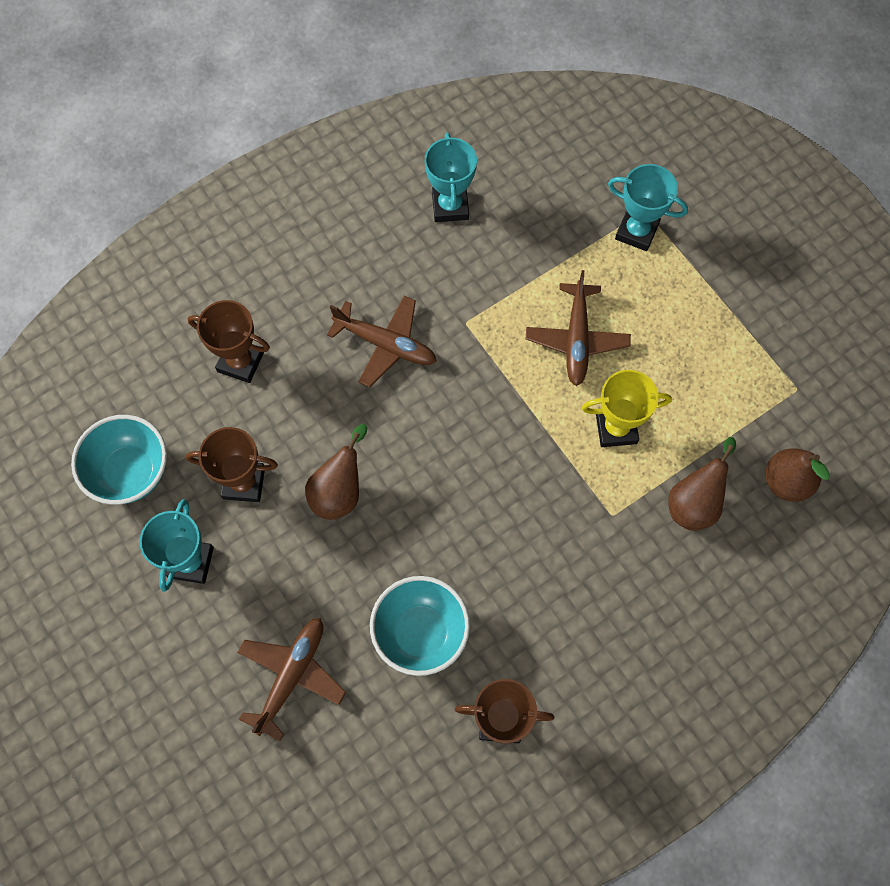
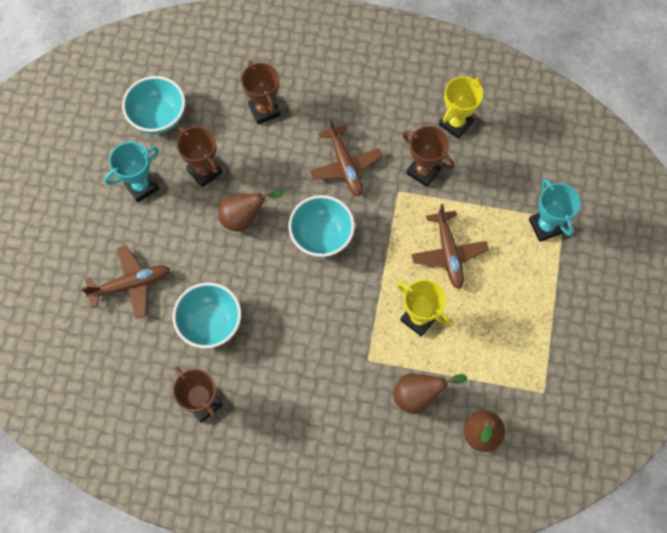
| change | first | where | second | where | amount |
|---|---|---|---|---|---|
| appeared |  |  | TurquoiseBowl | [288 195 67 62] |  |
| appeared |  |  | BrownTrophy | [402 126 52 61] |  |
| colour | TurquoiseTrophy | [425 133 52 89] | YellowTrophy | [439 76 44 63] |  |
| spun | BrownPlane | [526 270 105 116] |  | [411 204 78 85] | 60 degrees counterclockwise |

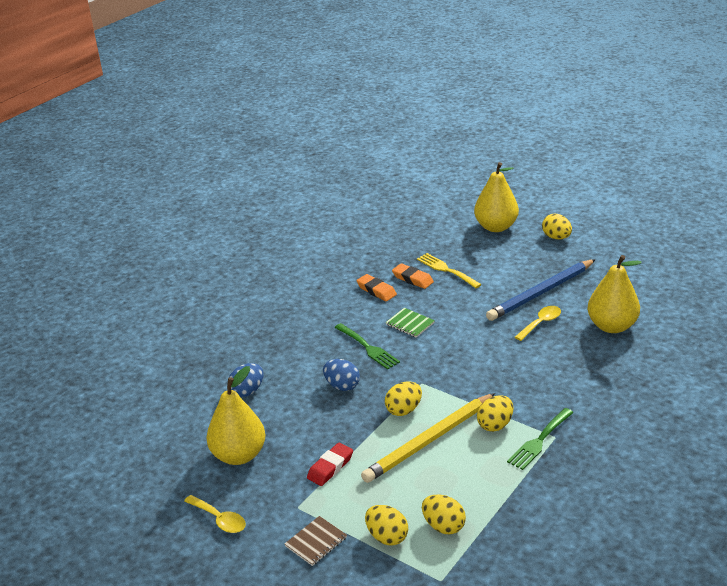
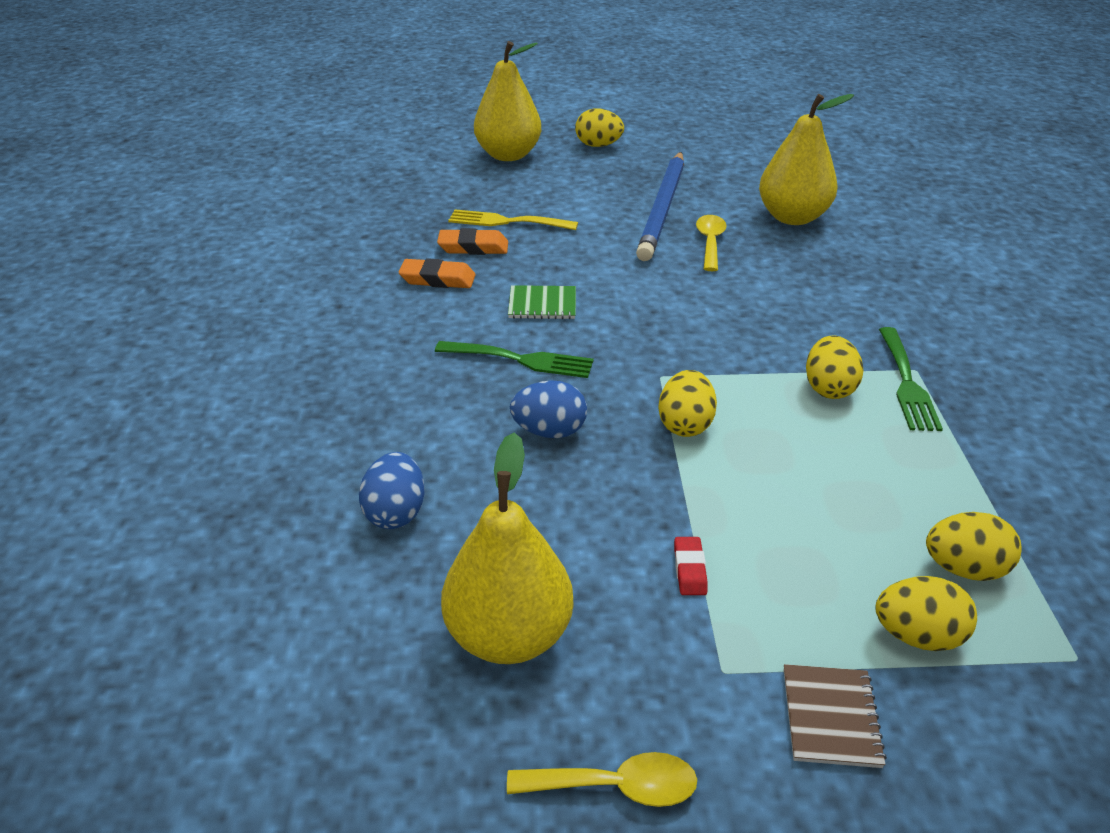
| change | first | where | second | where | amount |
|---|---|---|---|---|---|
| missing | YellowPencil | [361 393 134 90] |  |  |  |
| size | RedEraser | [307 443 46 43] |  | [674 537 34 58] | x0.64 |

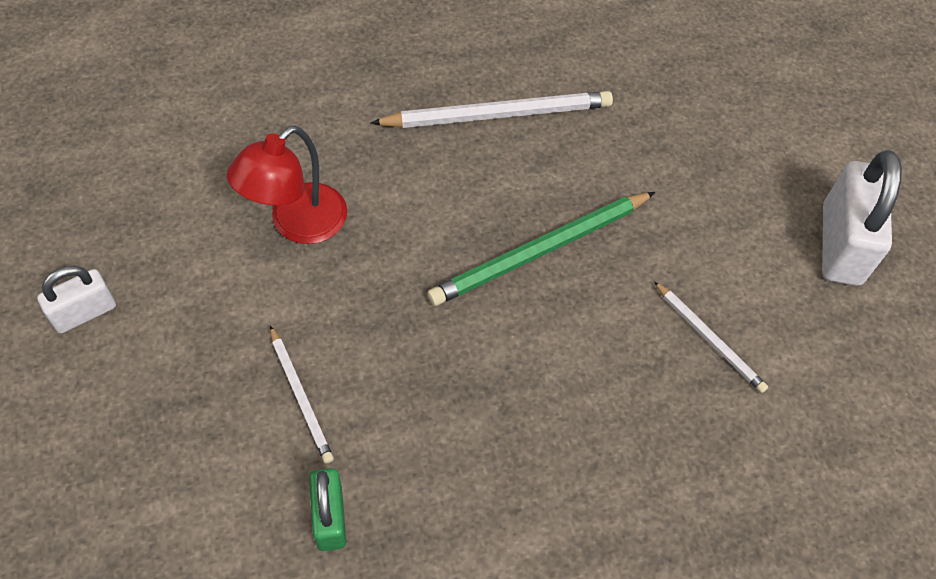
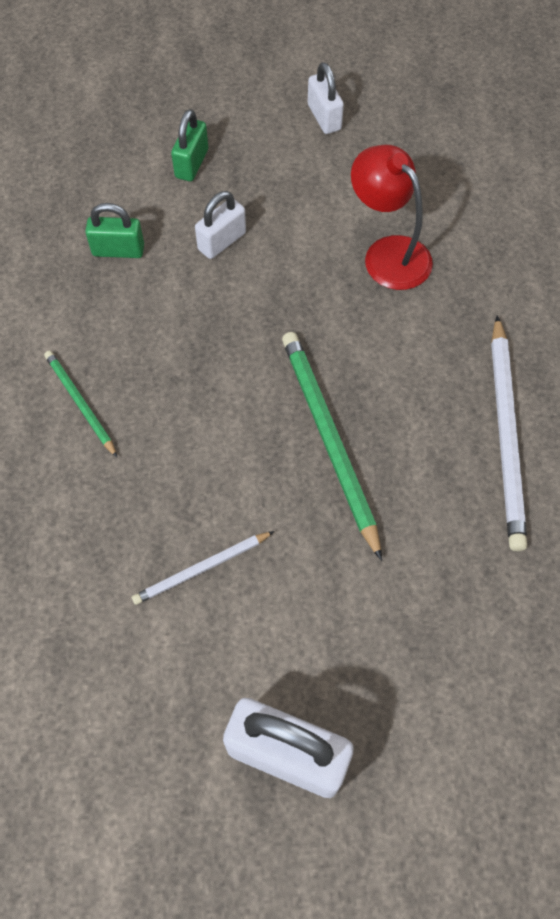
| change | first | where | second | where | amount |
|---|---|---|---|---|---|
| appeared |  |  | GreenPencil | [44 351 73 106] |  |
| appeared |  |  | GreenPadlock | [171 109 37 72] |  |
| exchanged | WhitePencil | [270 326 64 138] | WhitePadlock | [195 191 51 68] |  |

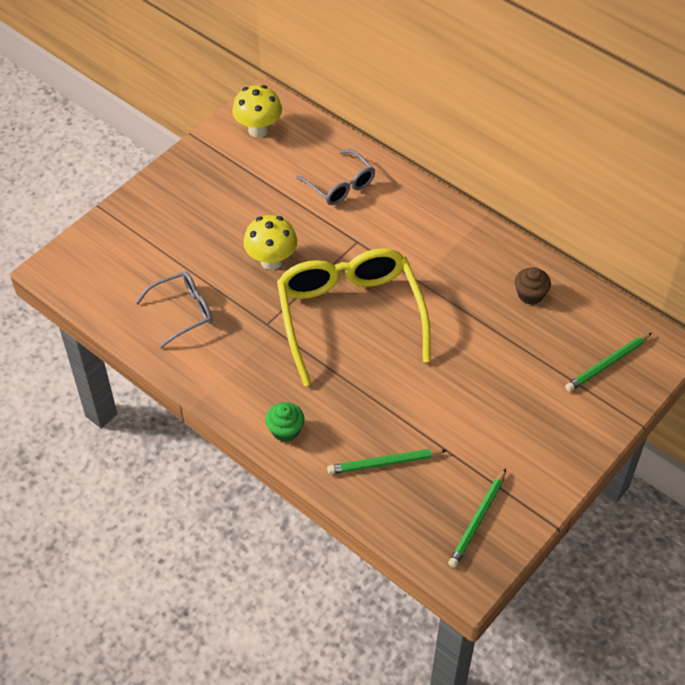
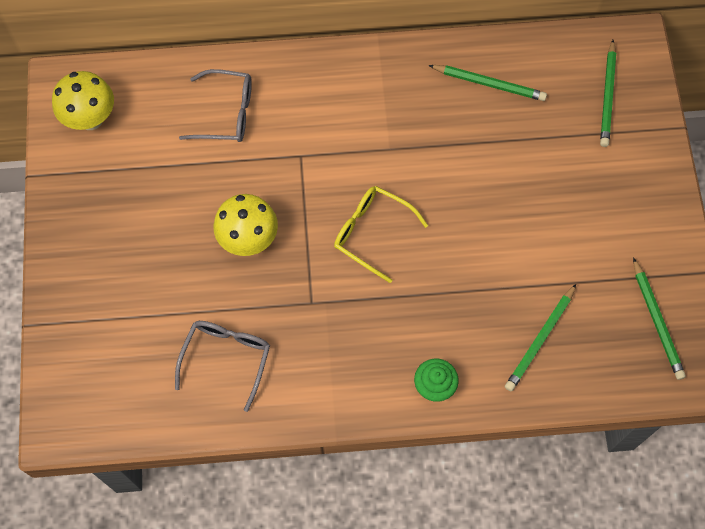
| change | first | where | second | where | amount |
|---|---|---|---|---|---|
| exchanged | BrownCupcake | [515 267 36 38] | GreenPencil | [428 65 119 36] |  |
| size | YellowGlasses | [277 248 154 138] |  | [334 186 94 97] | x0.51 |

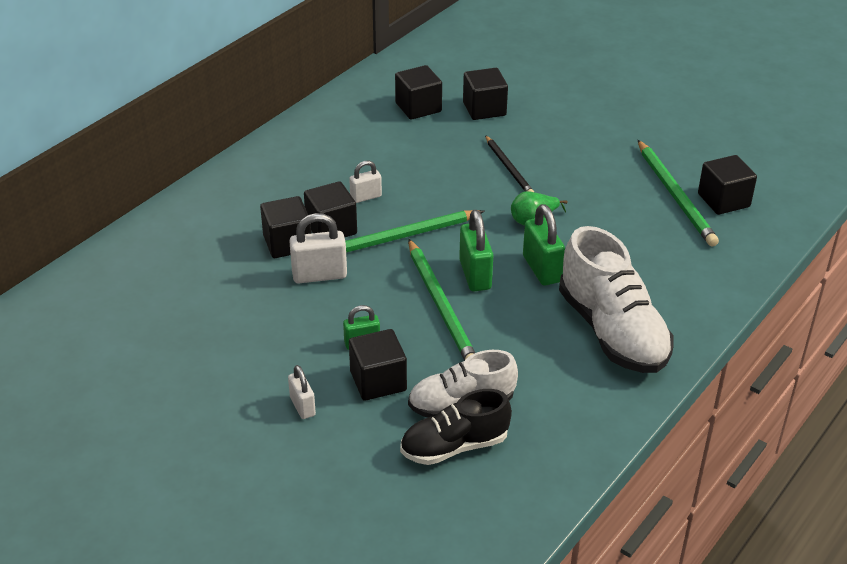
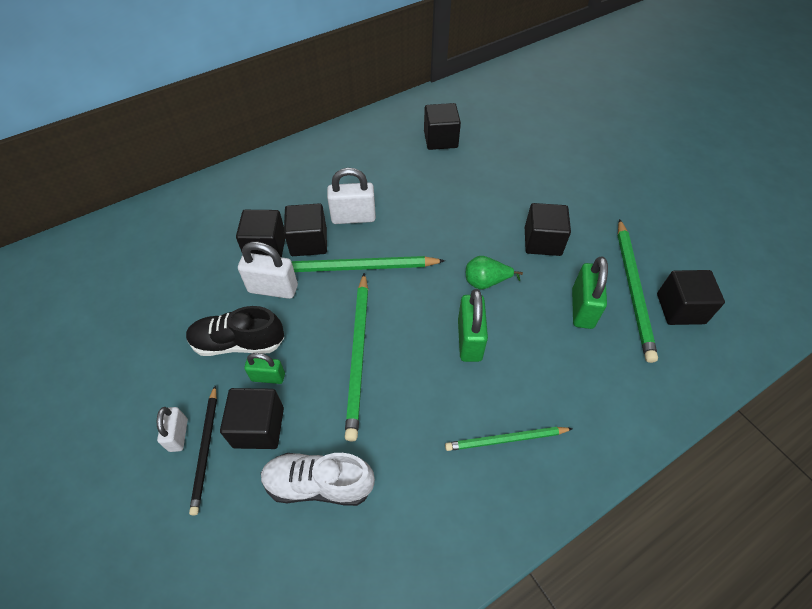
| change | first | where | second | where | amount |
|---|---|---|---|---|---|
| relocated | BlackShoe | [400 389 112 76] |  | [186 306 98 50] |  |
| relocated | GreenPadlock | [459 210 34 81] |  | [572 257 36 72] |  |
| relocated | BlackCube | [463 68 45 52] |  | [525 203 46 53] |  |
| relocated | BlackPencil | [485 135 49 57] |  | [189 386 28 129] |  |
| exchanged | WhiteShoe | [559 226 115 147] | GreenPencil | [445 427 128 24] |  |
| size | WhitePadlock | [349 160 33 43] |  | [327 168 49 56] | x1.63 |

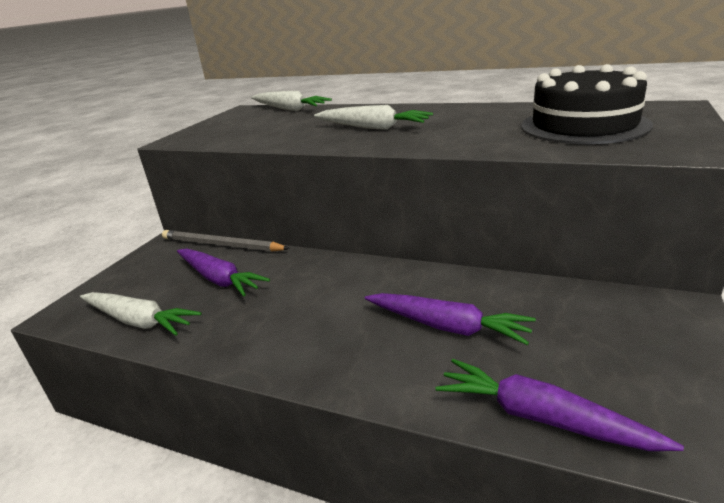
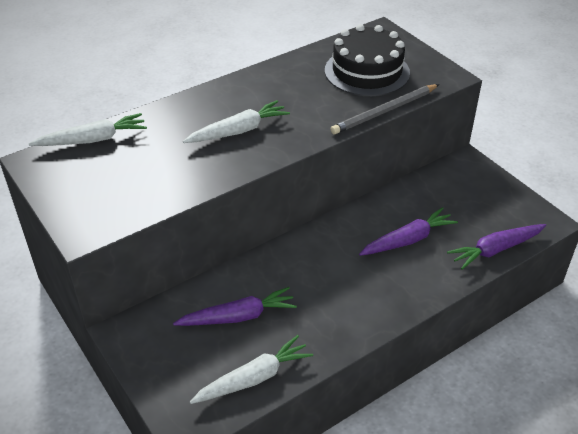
| change | first | where | second | where | amount |
|---|---|---|---|---|---|
| relocated | GreyPencil | [162 230 128 22] |  | [330 84 109 51] |  |

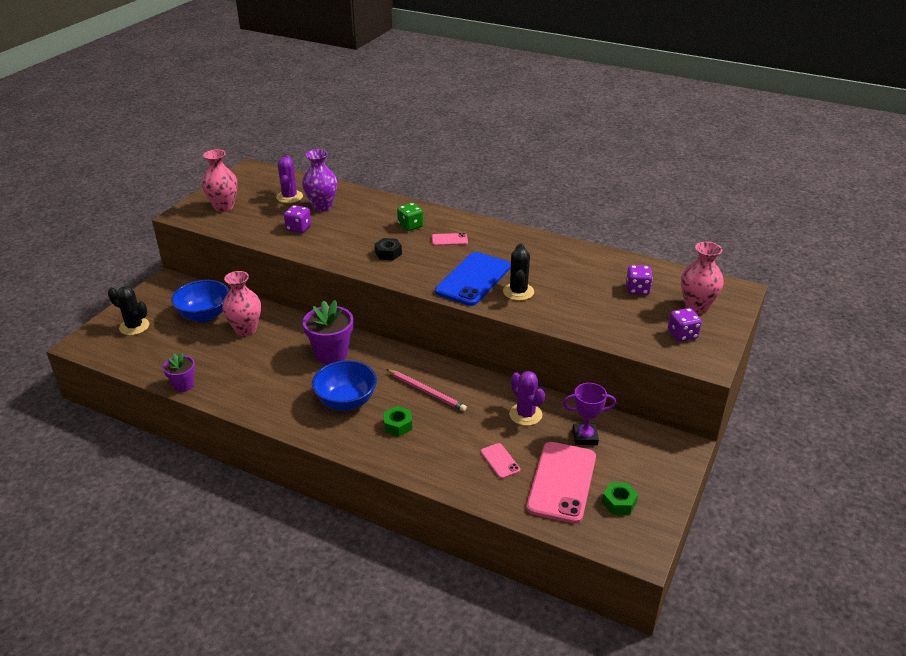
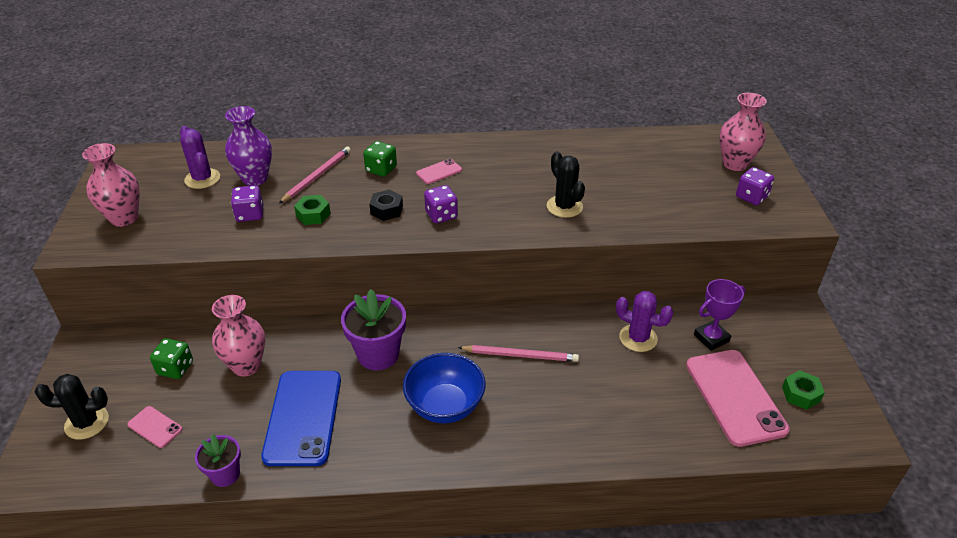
| change | first | where | second | where | amount |
|---|---|---|---|---|---|
| appeared |  |  | PinkPencil | [279 147 72 57] |  |
| relocated | GreenNut | [384 406 28 30] |  | [294 195 37 30] |  |
| relocated | BluePhone | [435 252 76 54] |  | [261 371 80 95] |  |
| relocated | PinkPhone | [481 443 39 36] |  | [127 406 56 42] |  |
| relocated | PurpleDice | [626 265 27 30] |  | [424 185 34 39] |  |
| exchanged | BlueBowl | [171 280 58 42] | GreenDice | [150 338 43 41] |  |

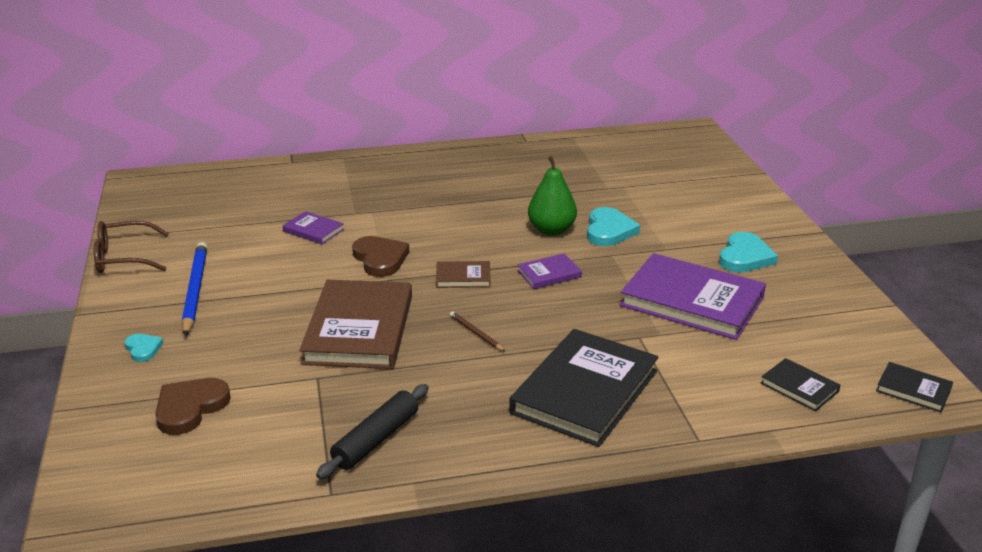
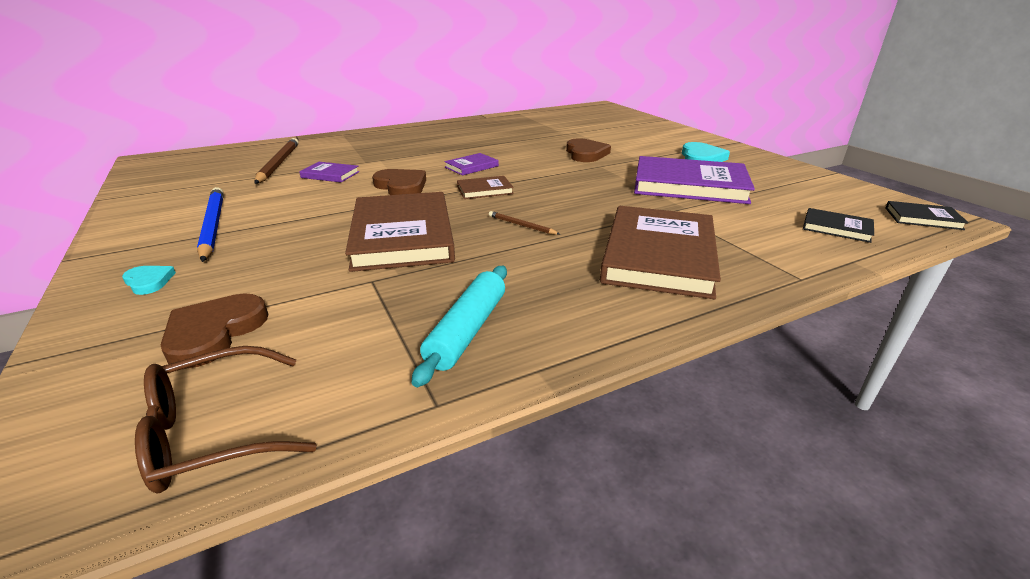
| change | first | where | second | where | amount |
|---|---|---|---|---|---|
| missing | GreenPear | [528 156 49 80] |  |  |  |
| appeared |  |  | BrownPencil | [255 138 44 46] |  |
| relocated | BrownGlasses | [94 221 75 52] |  | [135 346 182 148] |  |
| relocated | PurpleBook | [517 253 65 36] |  | [444 153 55 22] |  |
| colour | BlackRollingPin | [316 384 113 95] | TurquoiseRollingPin | [412 266 95 121] |  |
| colour | BlackBook | [509 329 150 118] | BrownBook | [600 206 121 93] |  |
| colour | TurquoiseHeart | [587 207 53 39] | BrownHeart | [566 138 45 24] |  |

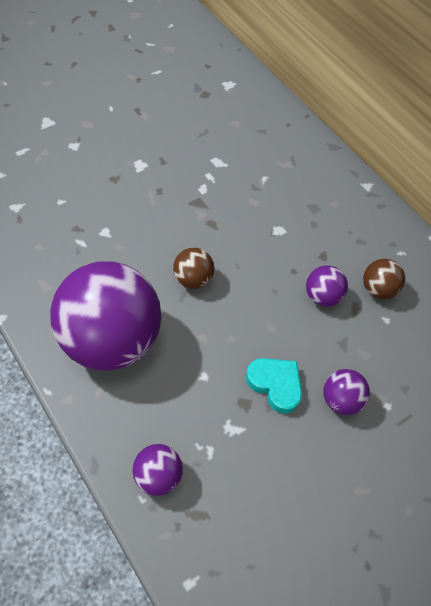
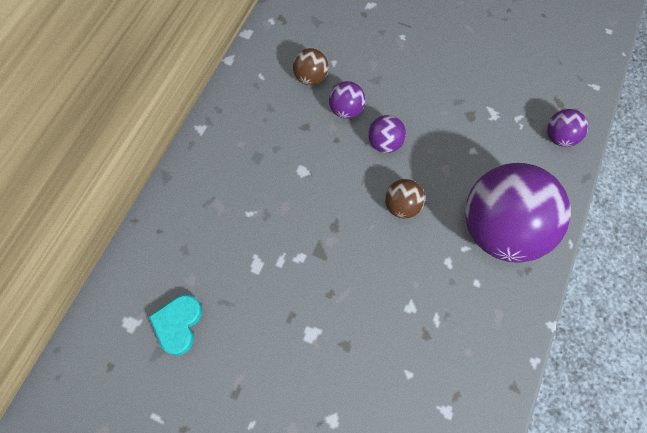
| change | first | where | second | where | amount |
|---|---|---|---|---|---|
| relocated | TurquoiseHeart | [246 358 56 56] |  | [149 295 53 60] |  |
| relocated | PurpleBall | [323 369 47 46] |  | [368 115 38 38] |  |

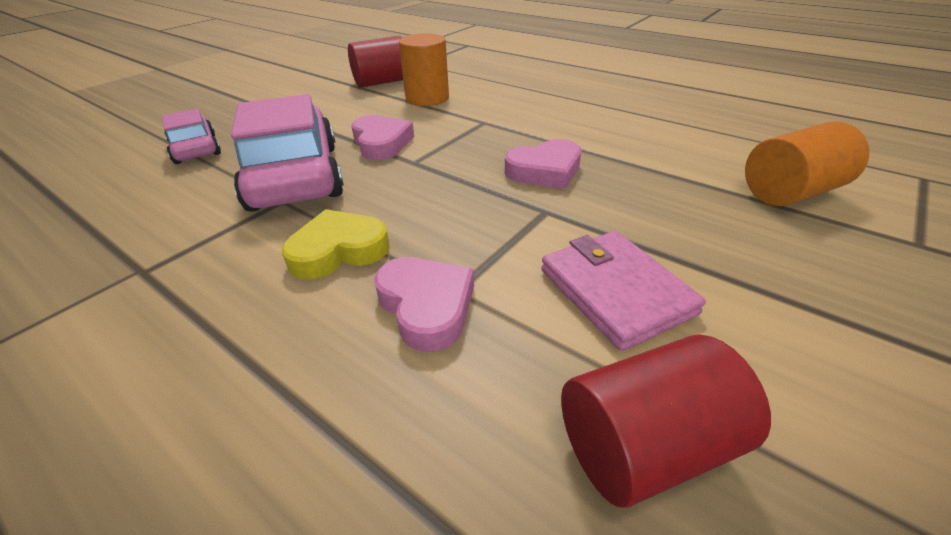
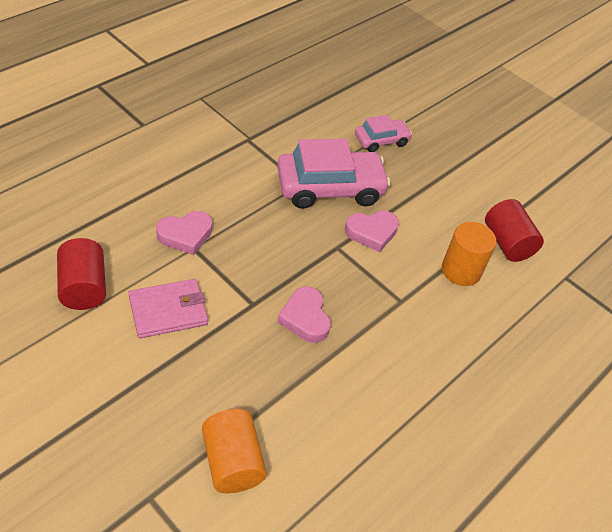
| change | first | where | second | where | amount |
|---|---|---|---|---|---|
| missing | YellowHeart | [282 209 108 71] |  |  |  |

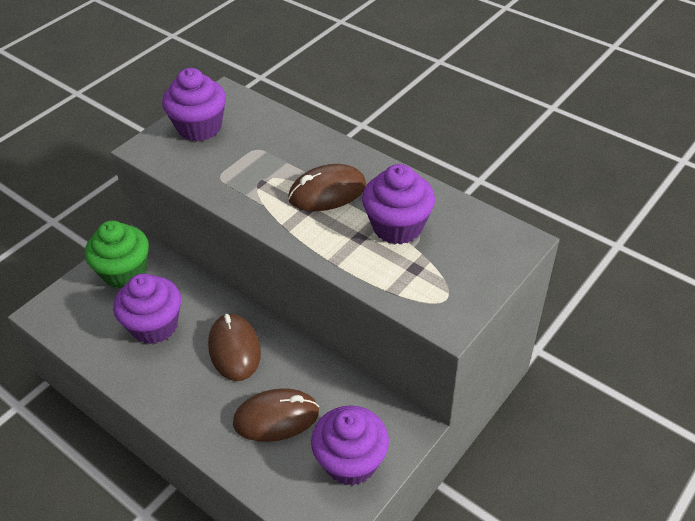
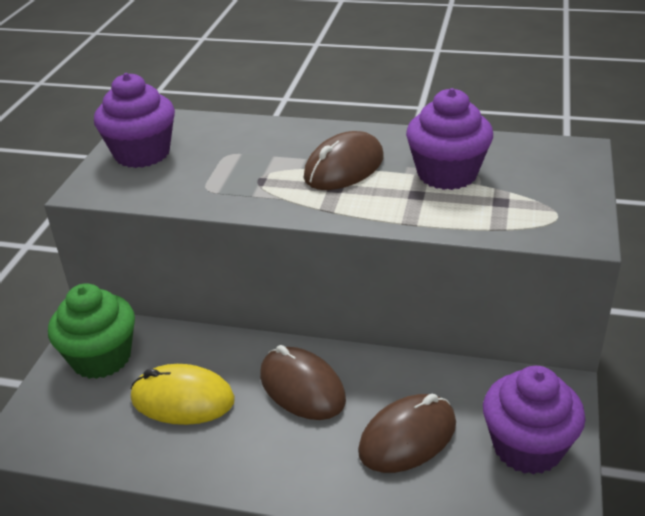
| change | first | where | second | where | amount |
|---|---|---|---|---|---|
| exchanged | PurpleCupcake | [113 273 68 71] | YellowMouse | [131 364 104 61] |  |

